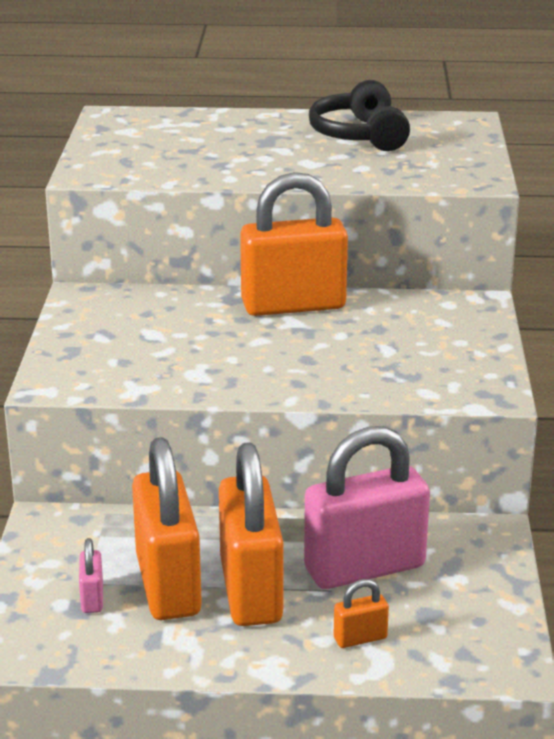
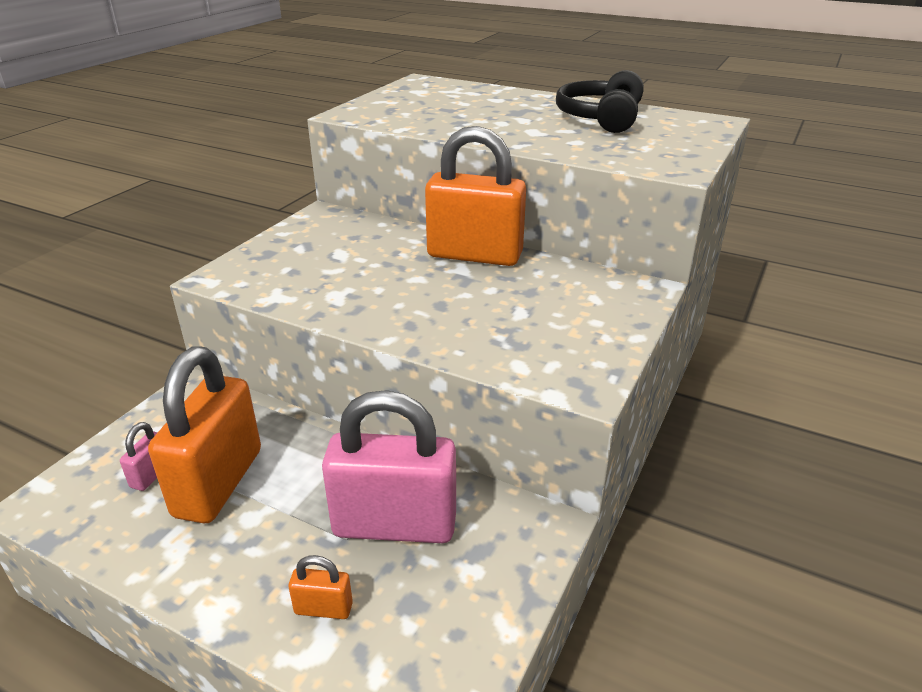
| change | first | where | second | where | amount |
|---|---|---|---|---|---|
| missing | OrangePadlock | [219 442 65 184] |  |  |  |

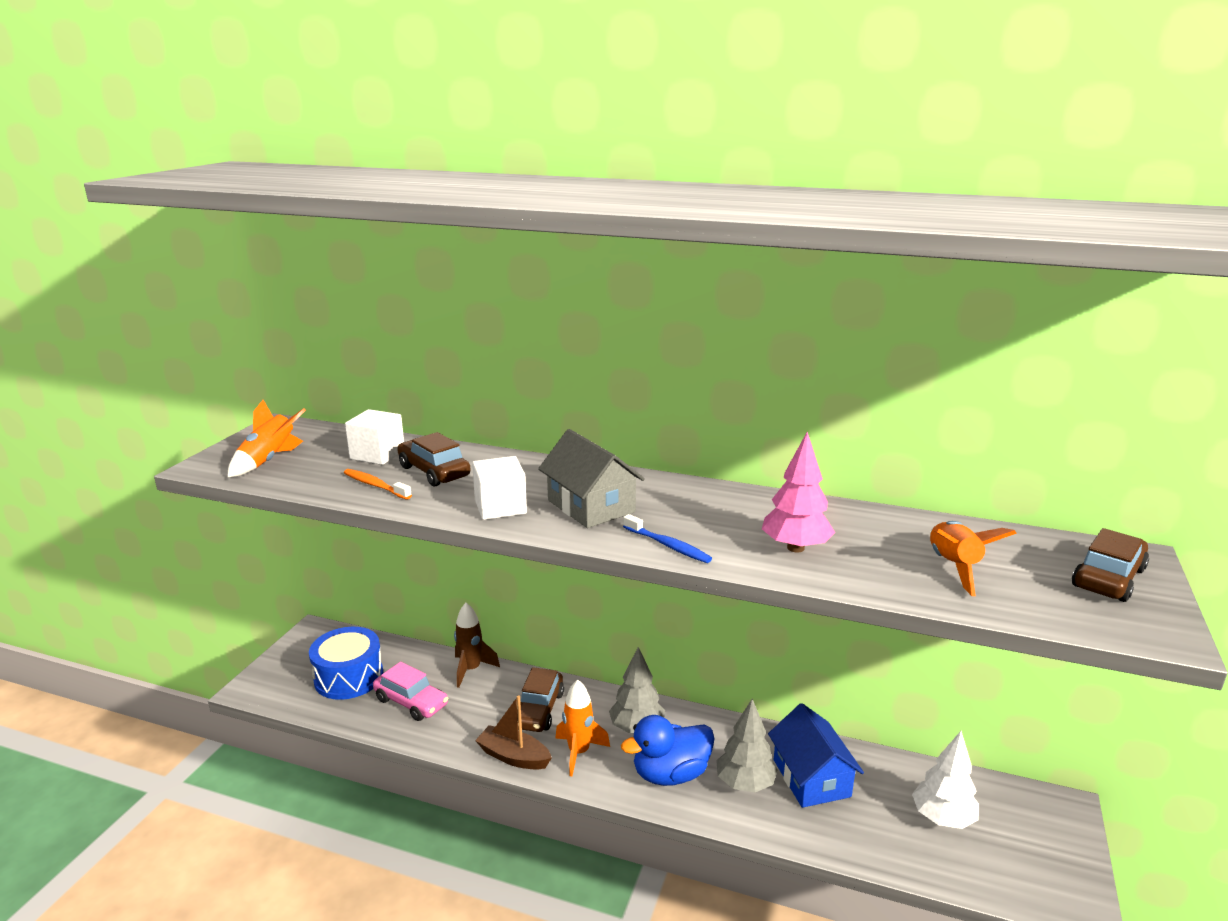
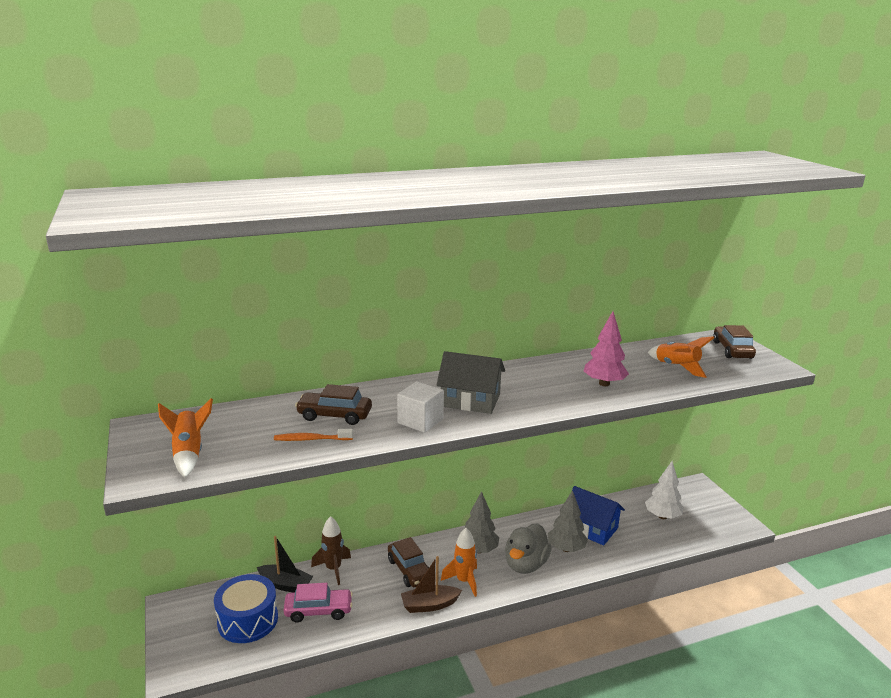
| change | first | where | second | where | amount |
|---|---|---|---|---|---|
| missing | WhiteCube | [345 409 59 56] |  |  |  |
| missing | BlueToothbrush | [623 514 89 49] |  |  |  |
| appeared |  |  | BlackBoat | [257 536 56 56] |  |
| colour | BlueDuck | [621 715 94 71] | GreyDuck | [505 523 47 51] |  |

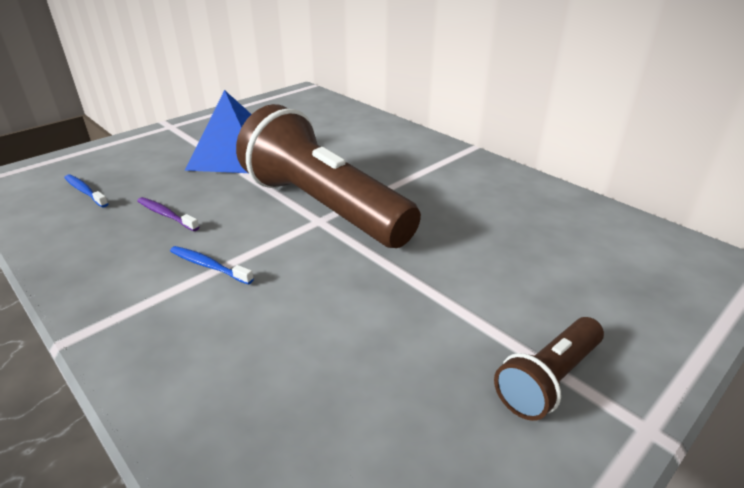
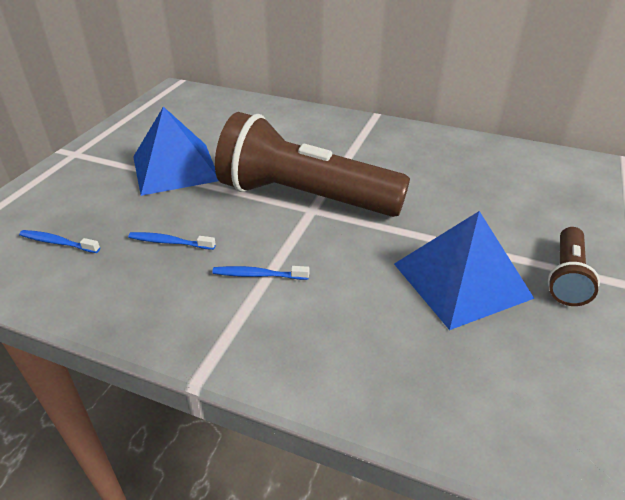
| change | first | where | second | where | amount |
|---|---|---|---|---|---|
| appeared |  |  | BluePyramid | [394 211 140 119] |  |
| colour | PurpleToothbrush | [137 197 62 34] | BlueToothbrush | [128 232 88 18] |  |

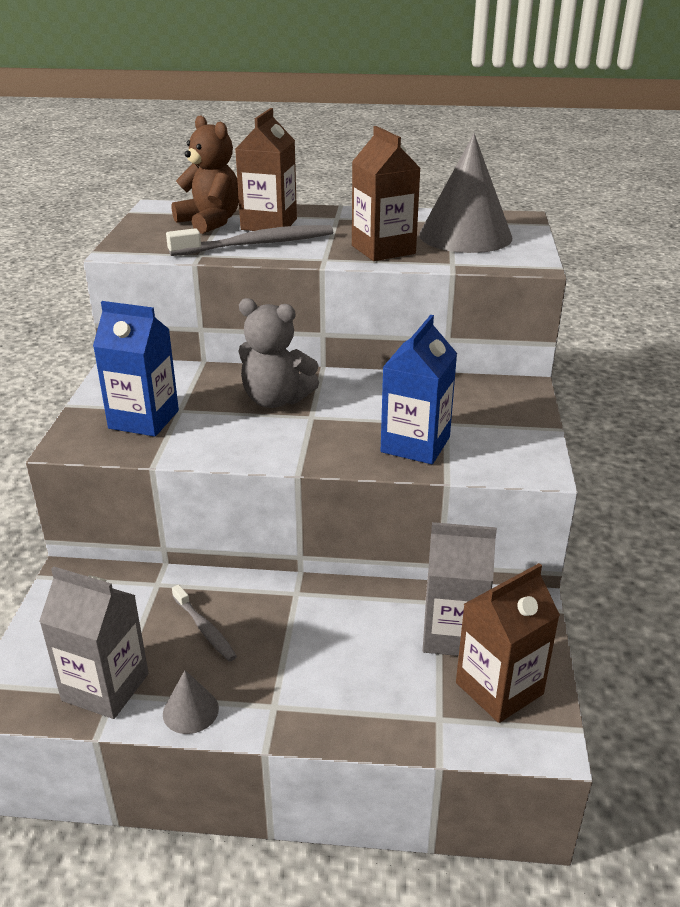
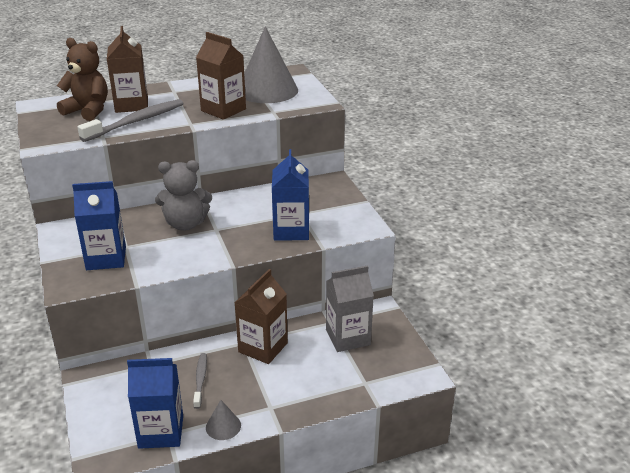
| change | first | where | second | where | amount |
|---|---|---|---|---|---|
| relocated | BrownCarton | [456 563 104 160] |  | [235 269 53 95] |  |
| colour | GreyCarton | [39 567 110 152] | BlueCarton | [127 358 56 91] |  |
| spun | GreyToothbrush | [172 585 65 77] |  | [193 353 14 56] | 120 degrees counterclockwise |

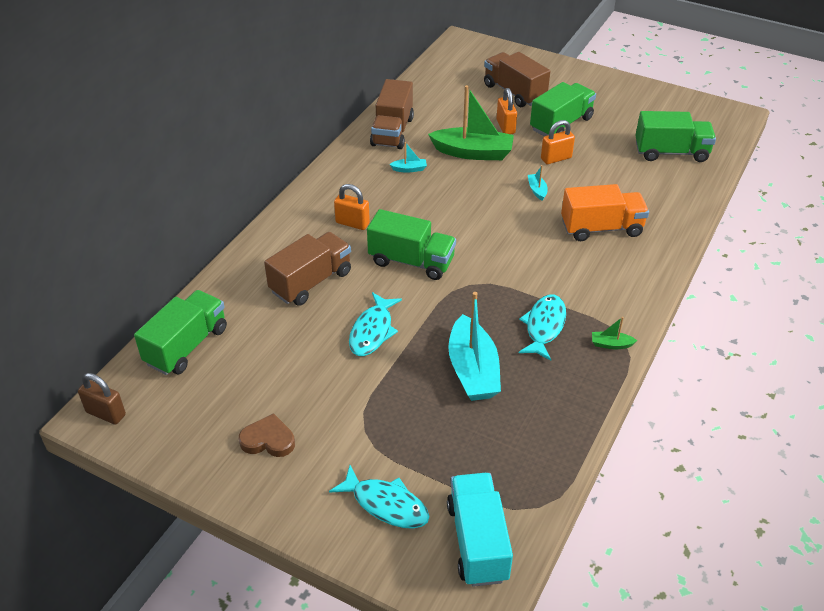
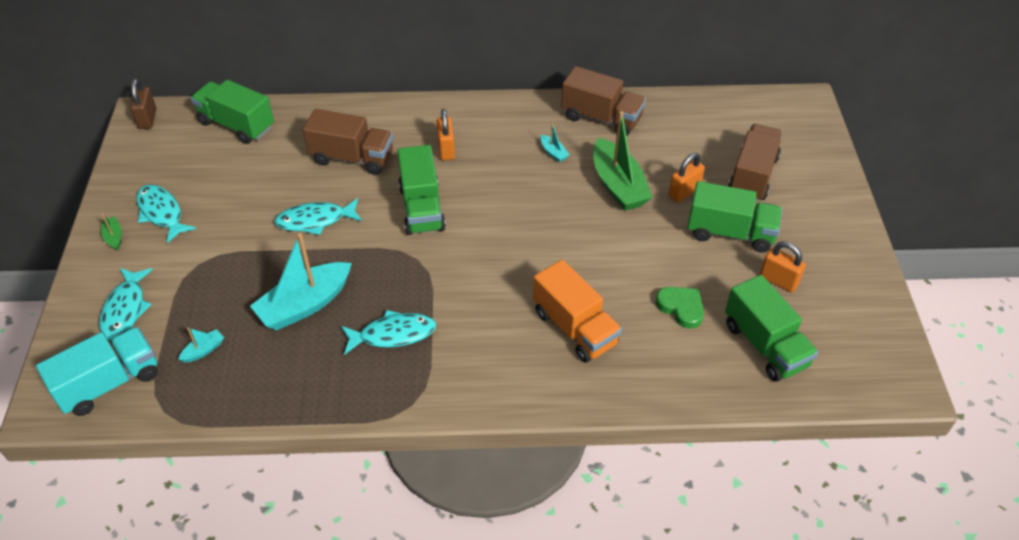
| change | first | where | second | where | amount |
|---|---|---|---|---|---|
| appeared |  |  | GreenHeart | [656 287 48 42] |  |
| relocated | TurquoiseBoat | [528 165 20 36] |  | [178 327 46 35] |  |
| relocated | OrangePadlock | [541 120 34 44] |  | [760 242 46 50] |  |
| relocated | GreenBoat | [592 317 45 32] |  | [101 213 21 37] |  |
| exchanged | BrownHeart | [238 413 57 44] | TurquoiseFish | [136 185 60 58] |  |
| spun | GreenTruck | [134 290 93 85] |  | [191 80 83 64] | 150 degrees counterclockwise |
| spun | BrownTruck | [370 79 44 70] |  | [561 66 85 70] | 135 degrees counterclockwise |

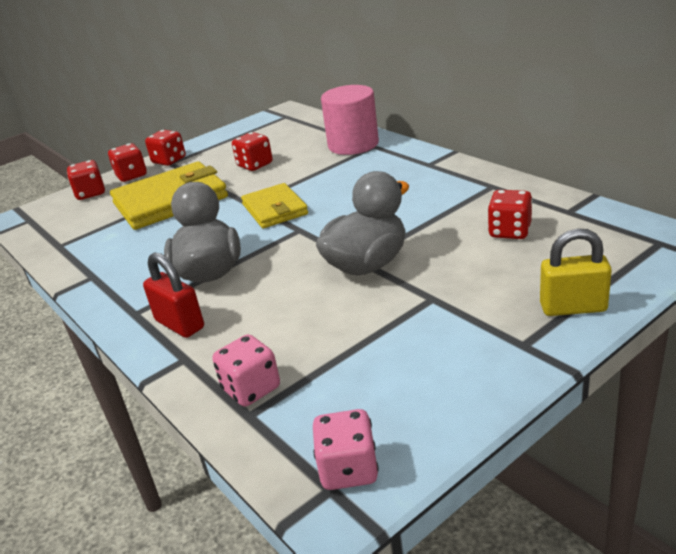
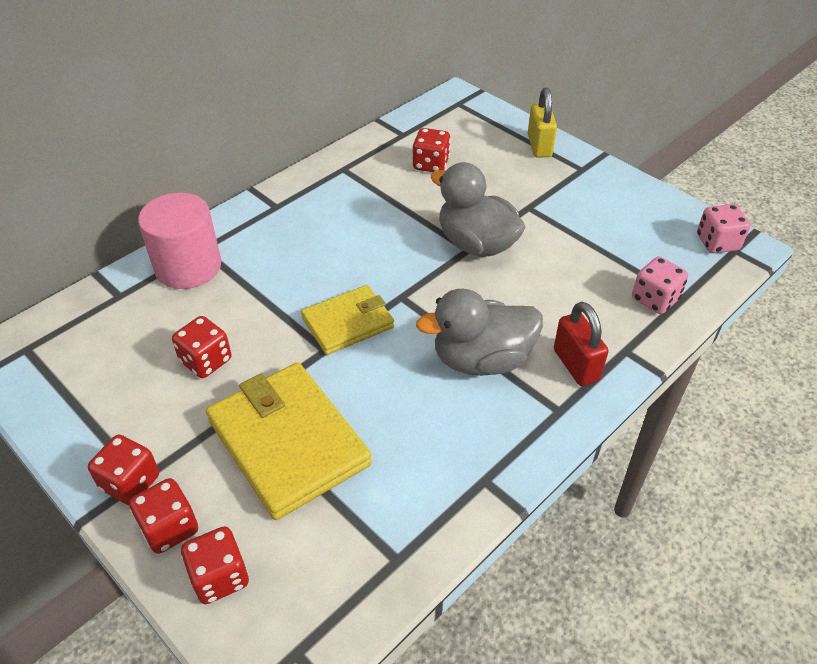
| change | first | where | second | where | amount |
|---|---|---|---|---|---|
| spun | RedPadlock | [143 252 61 86] |  | [554 302 55 84] | 60 degrees counterclockwise |

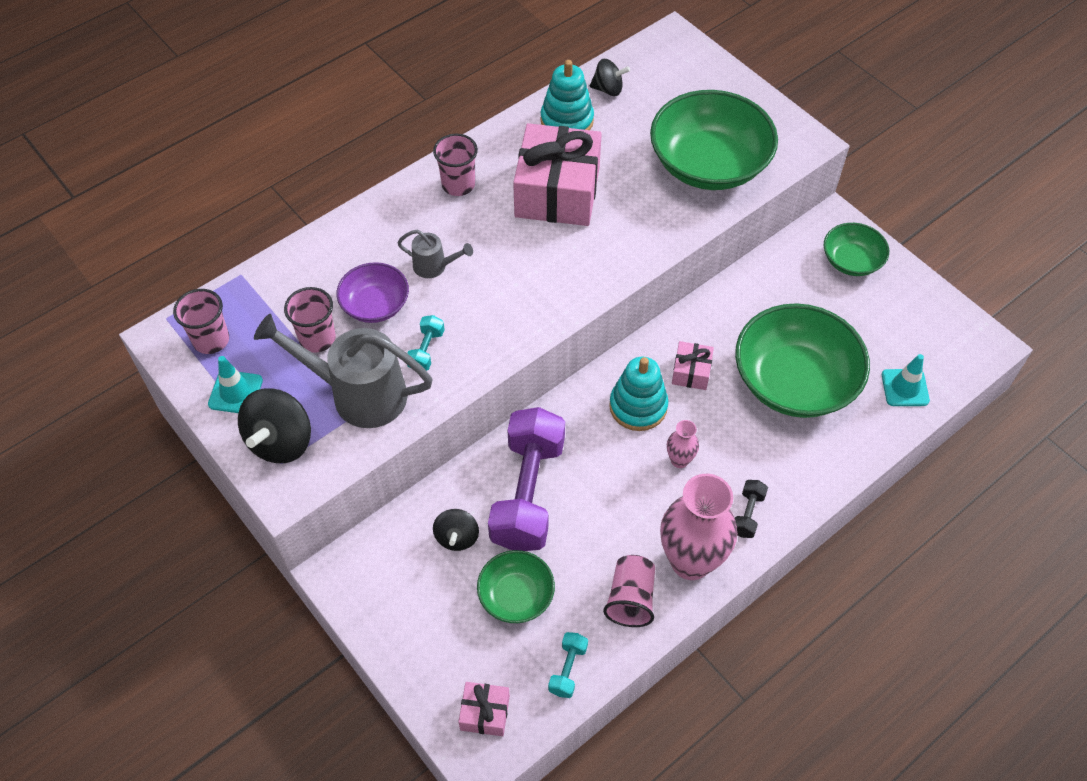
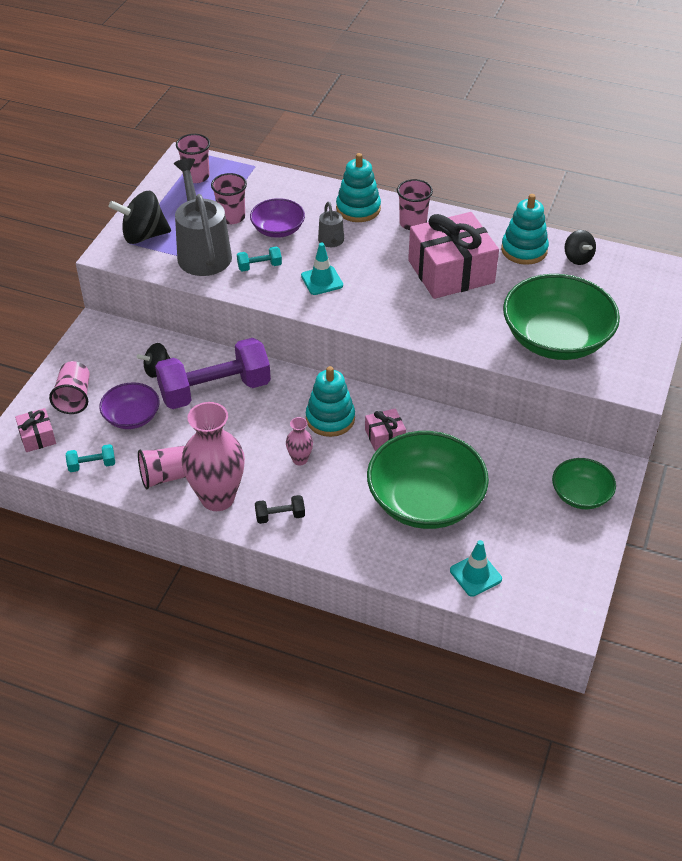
| change | first | where | second | where | amount |
|---|---|---|---|---|---|
| appeared |  |  | PinkCup | [49 361 41 53] |  |
| appeared |  |  | TurquoiseStackingToy | [336 153 45 69] |  |
| relocated | TurquoiseTrafficCone | [208 356 55 57] |  | [301 243 42 52] |  |
| colour | GreenBowl | [477 550 78 73] | PurpleBowl | [99 382 61 47] |  |

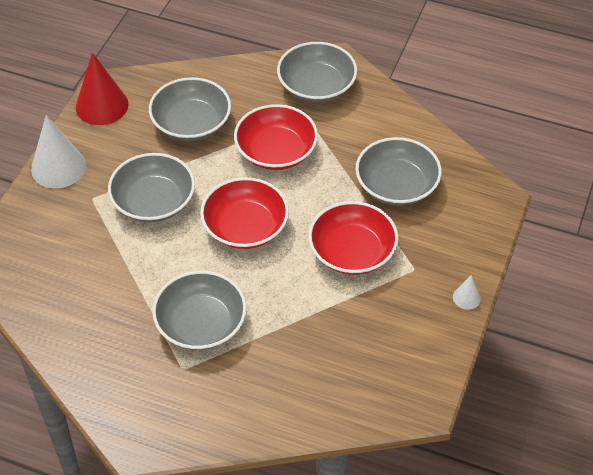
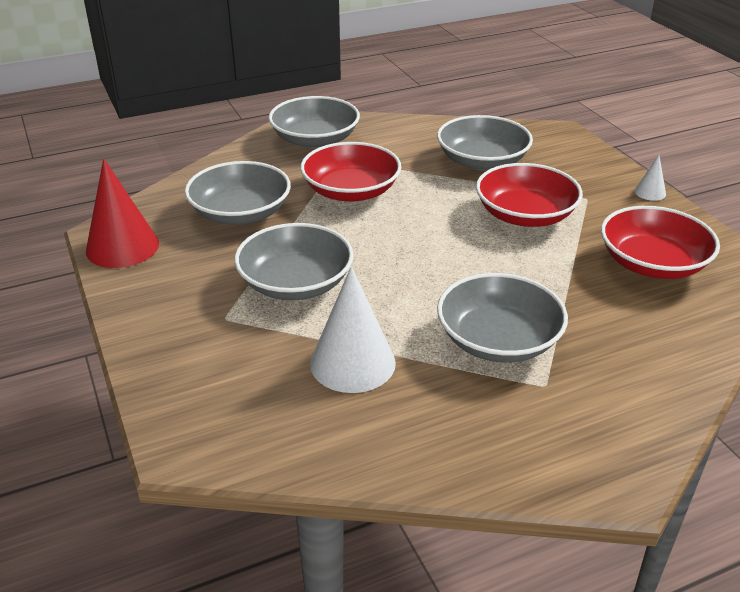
| change | first | where | second | where | amount |
|---|---|---|---|---|---|
| relocated | WhiteCone | [31 115 55 73] |  | [310 266 86 127] |  |
| relocated | RedBowl | [200 177 89 72] |  | [601 206 119 73] |  |

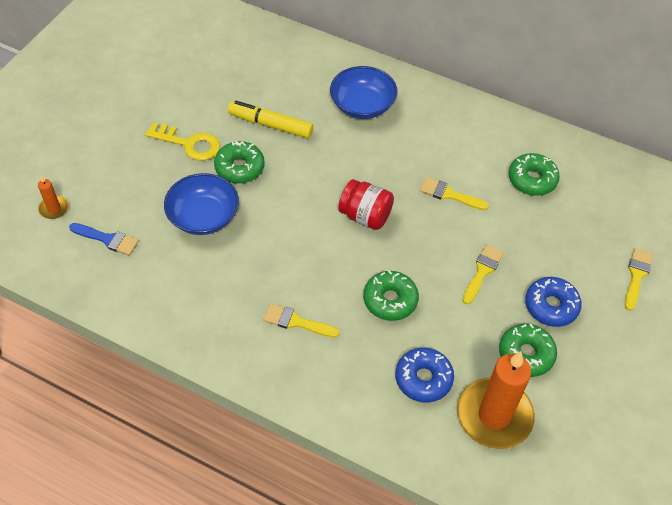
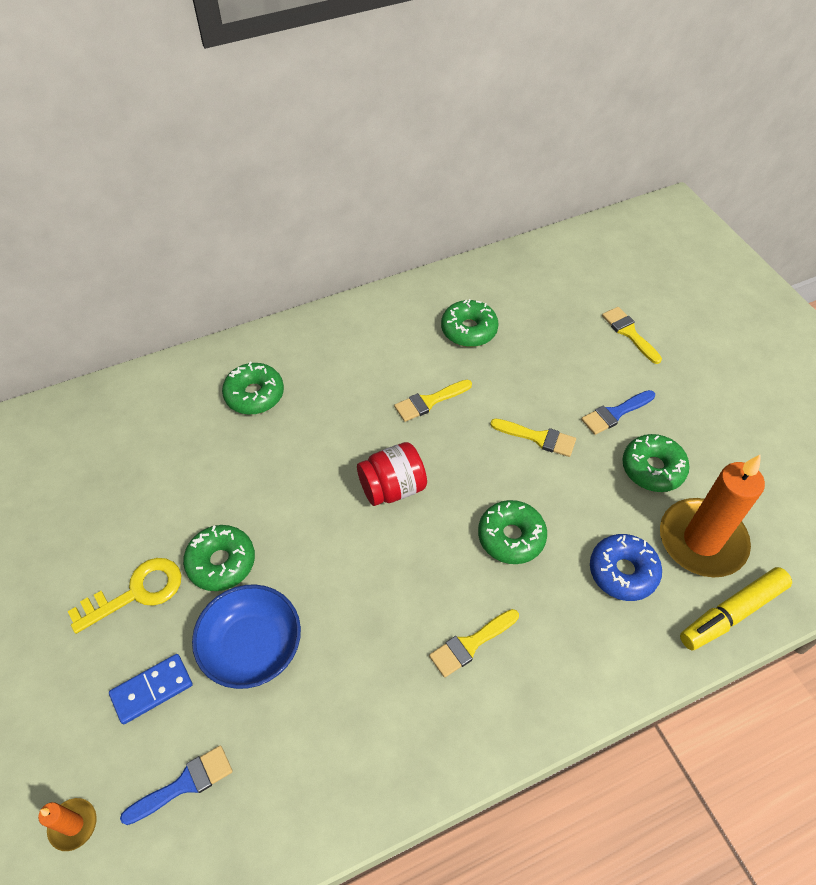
| change | first | where | second | where | amount |
|---|---|---|---|---|---|
| appeared |  |  | BlueDomino | [109 654 84 70] |  |
| relocated | YellowMarker | [228 101 86 38] |  | [680 567 112 84] |  |
| exchanged | BlueBowl | [330 66 68 53] | GreenDonut | [222 362 62 53] |  |
| exchanged | BlueDonut | [525 277 57 50] | BlueBrush | [581 390 74 45] |  |
| spun | YellowBrush | [462 244 42 60] |  | [490 418 86 39] | 135 degrees clockwise |

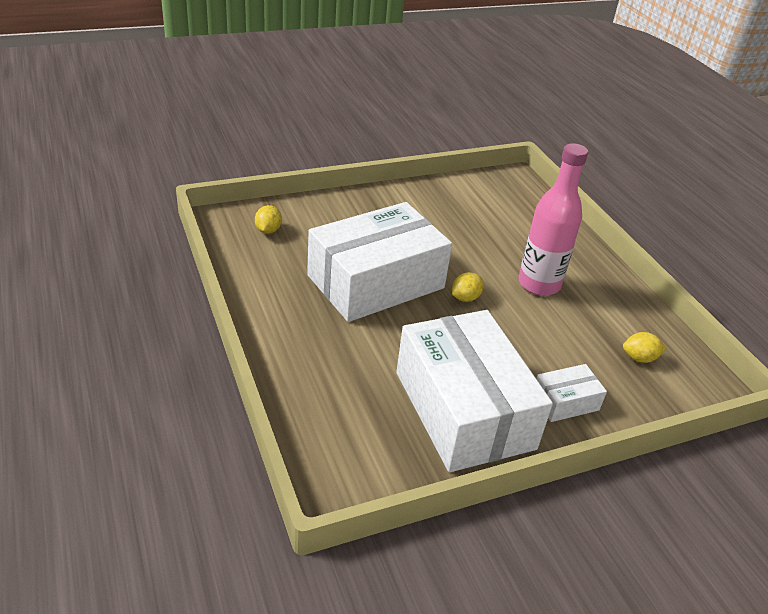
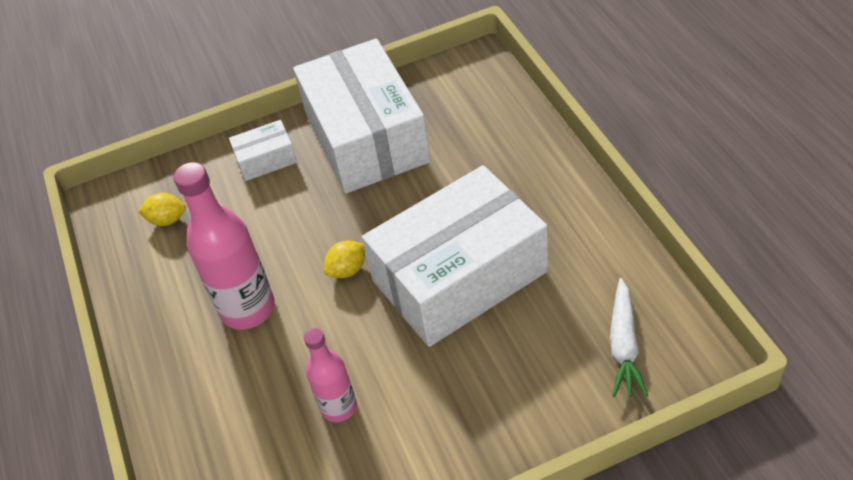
| change | first | where | second | where | amount |
|---|---|---|---|---|---|
| appeared |  |  | PinkBottle | [304 328 53 94] |  |
| exchanged | YellowLemon | [255 205 27 29] | WhiteCarrot | [610 278 38 119] |  |

